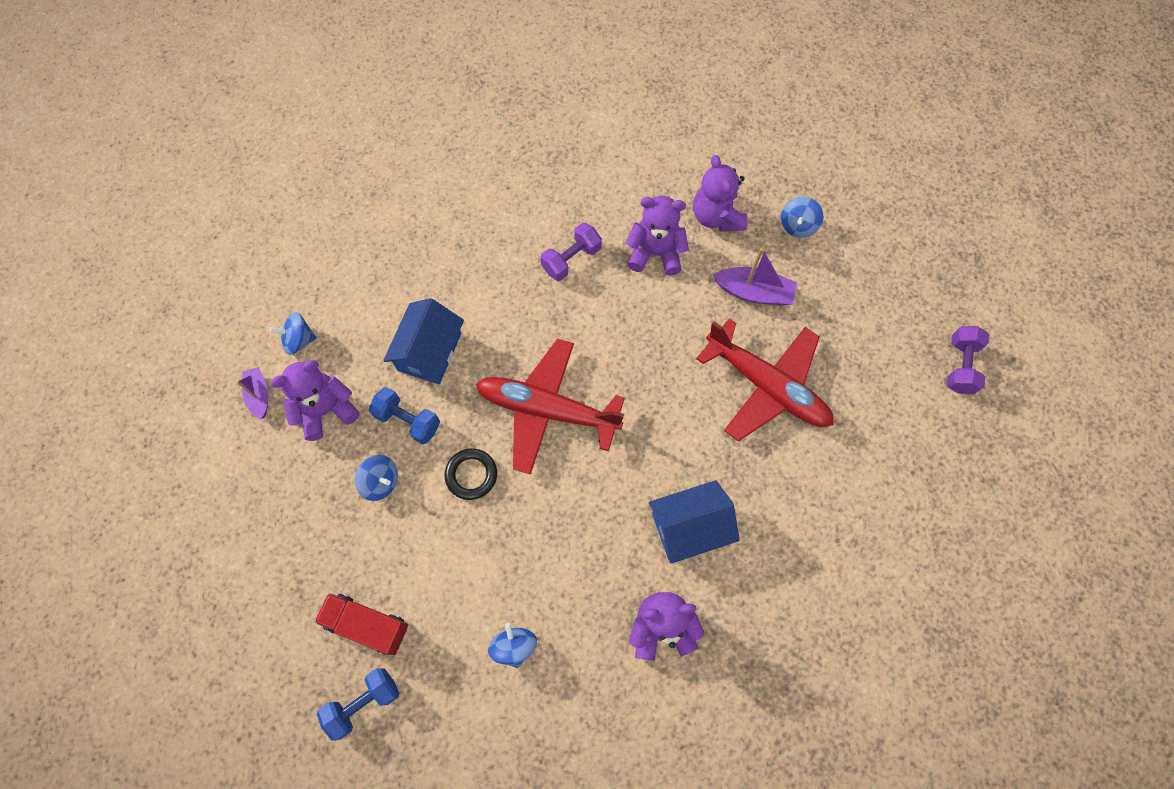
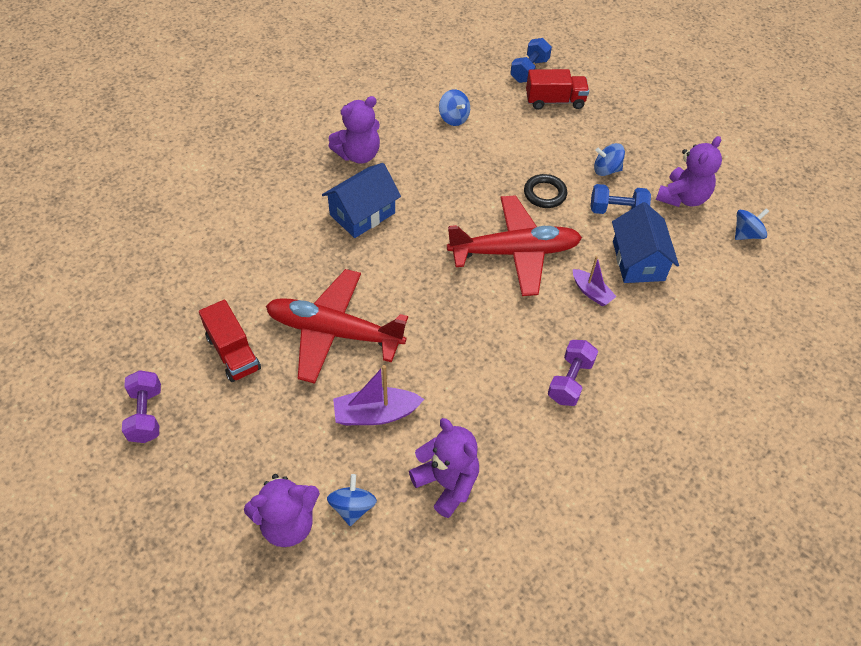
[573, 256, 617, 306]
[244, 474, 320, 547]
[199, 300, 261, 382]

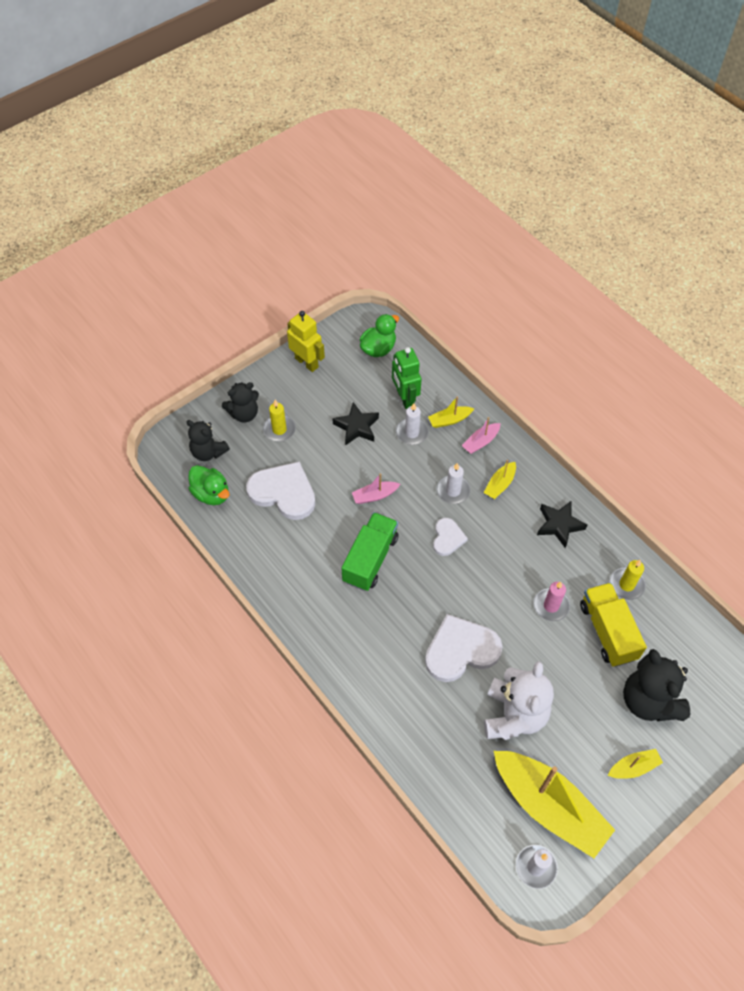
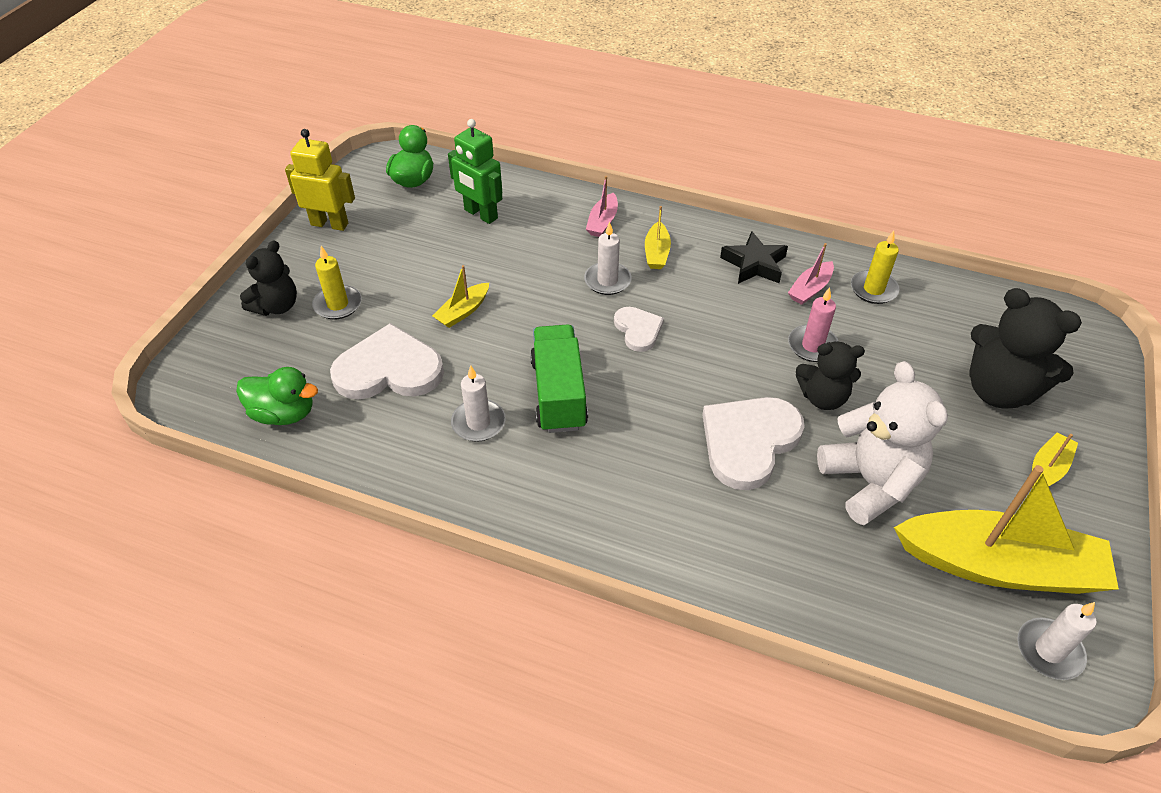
[796, 342, 865, 410]
[332, 402, 379, 446] (first image)
[788, 243, 834, 305]
[451, 365, 506, 442]
[432, 265, 489, 328]
[580, 582, 647, 667] (first image)

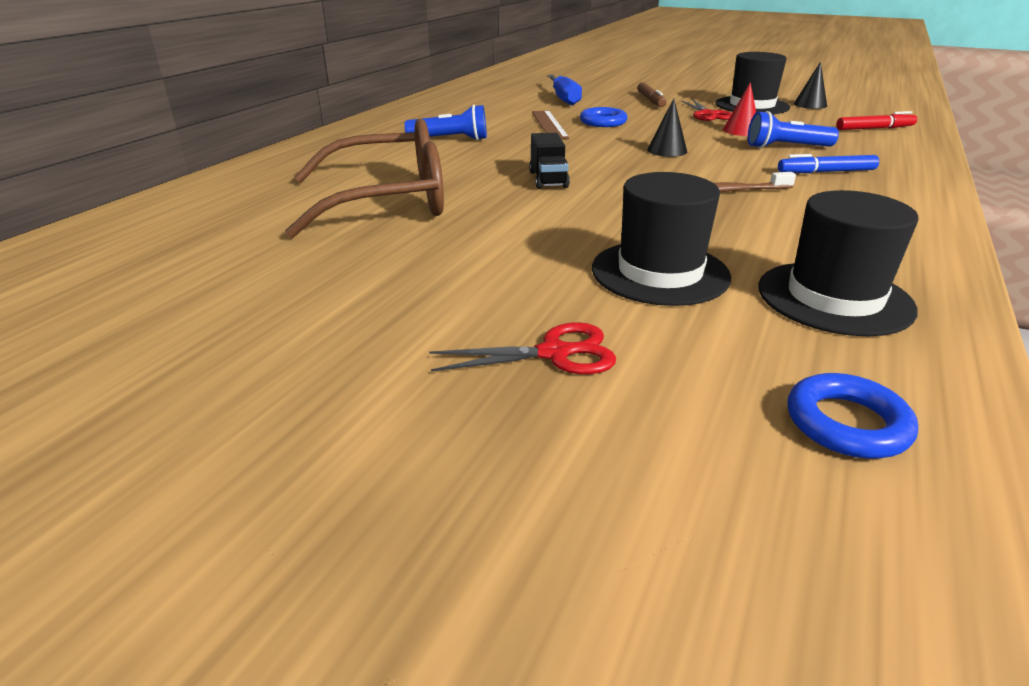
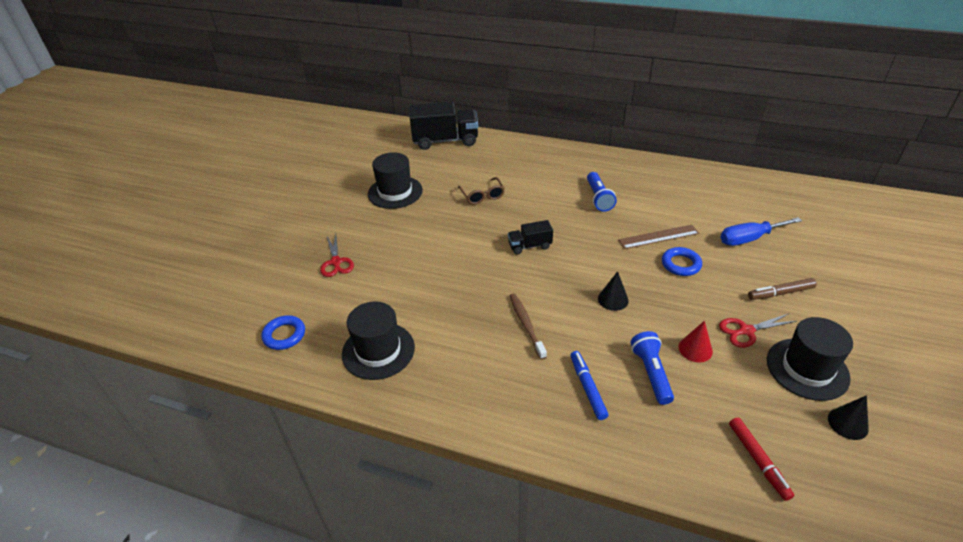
[458, 177, 505, 205]
[368, 152, 423, 209]
[410, 102, 478, 150]

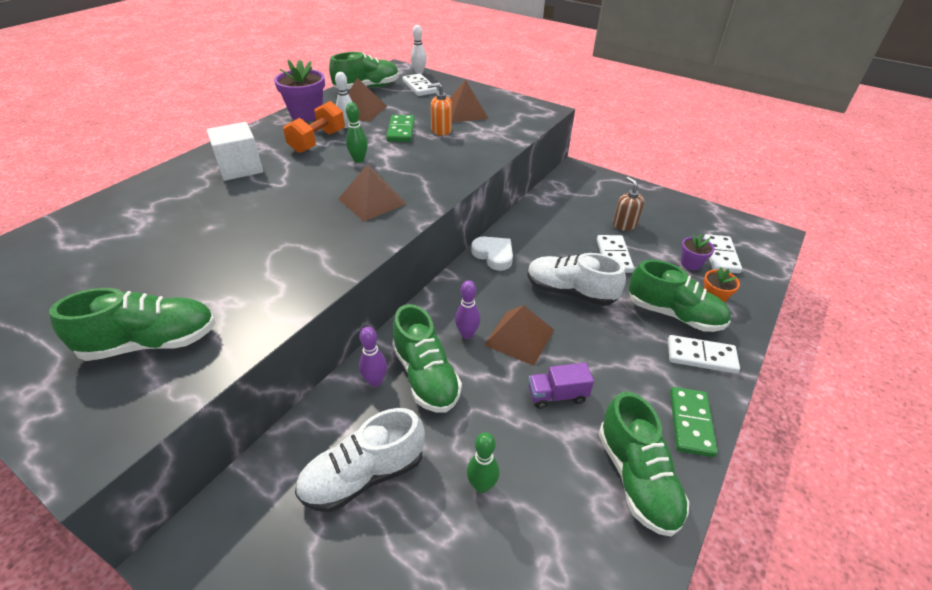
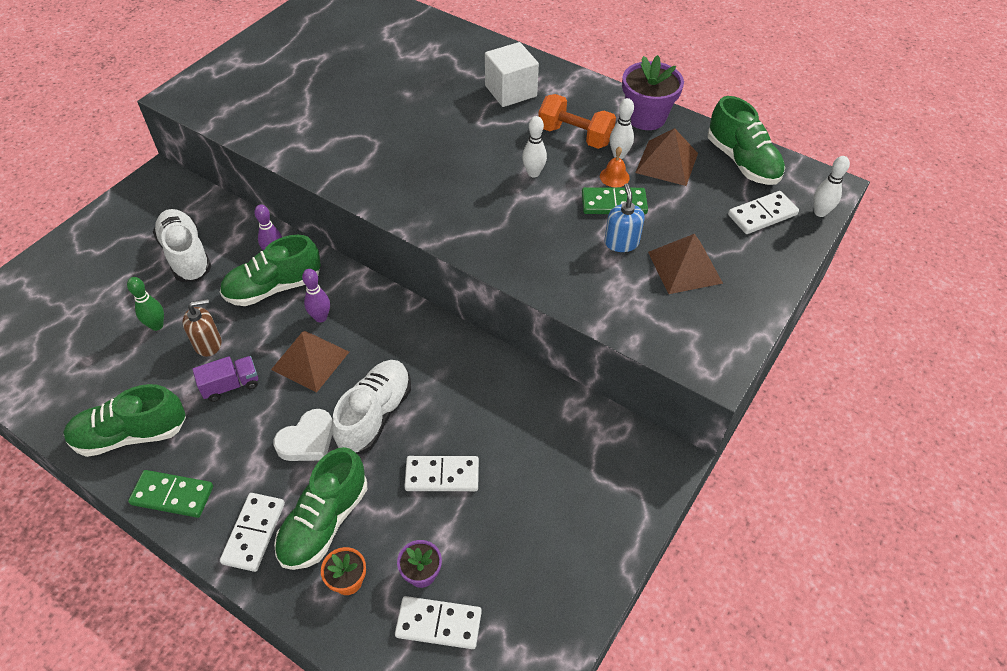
[49, 288, 216, 361] (first image)
[338, 164, 407, 222] (first image)
[522, 116, 547, 177]
[604, 183, 645, 252]
[274, 409, 332, 461]
[192, 356, 258, 402]
[182, 299, 221, 357]
[600, 146, 630, 187]

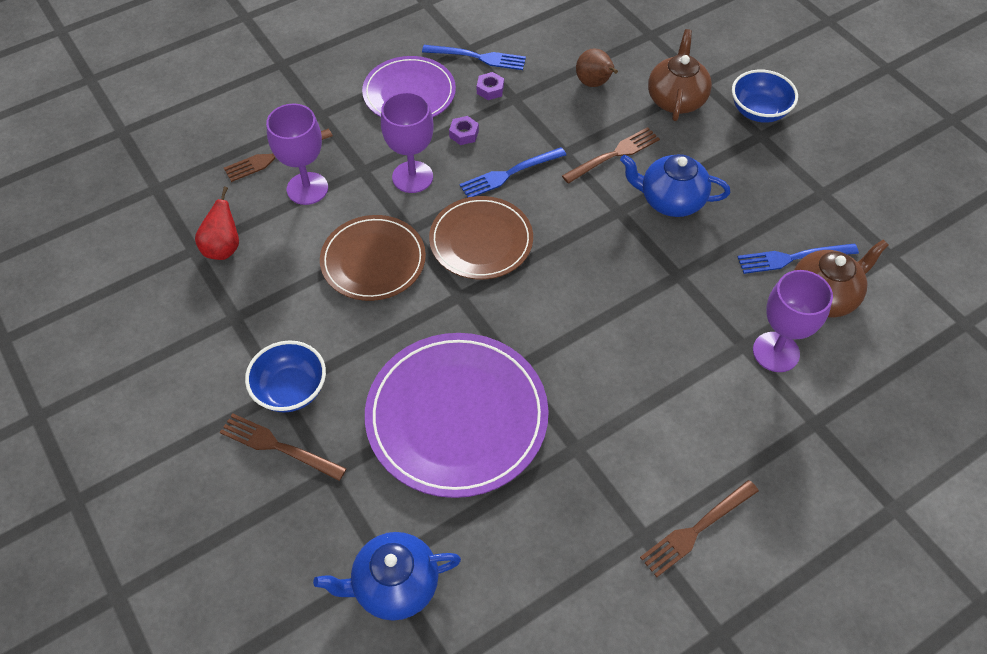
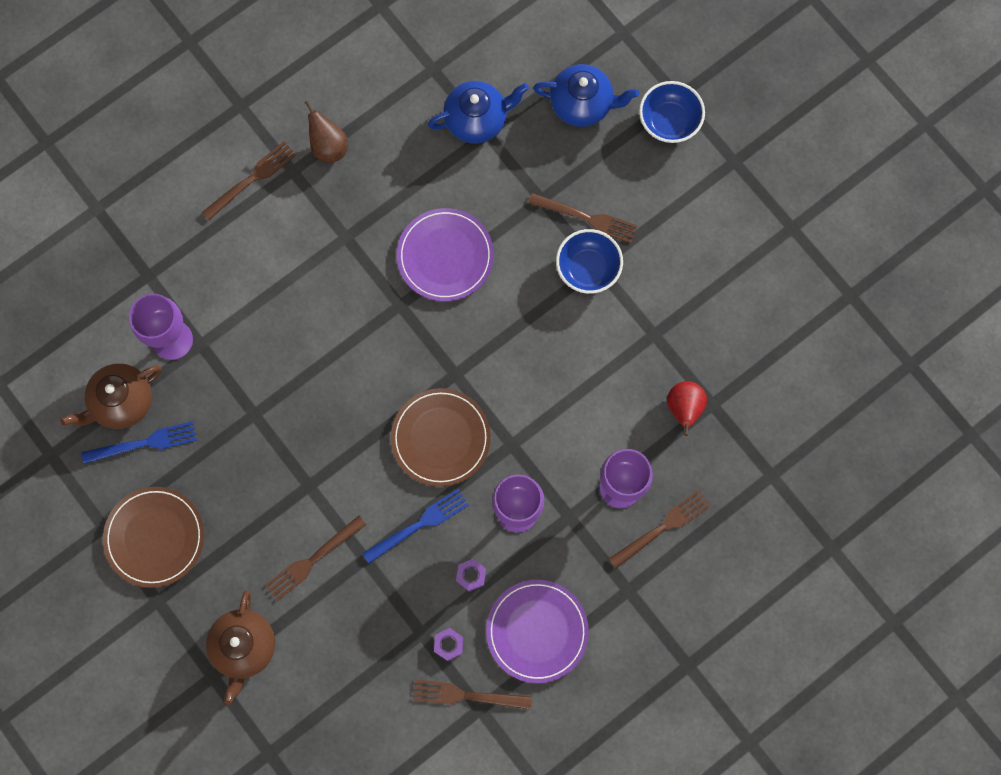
[103, 487, 204, 588]
[397, 208, 494, 301]
[413, 679, 532, 709]
[305, 101, 348, 163]
[533, 64, 639, 127]
[639, 81, 705, 143]

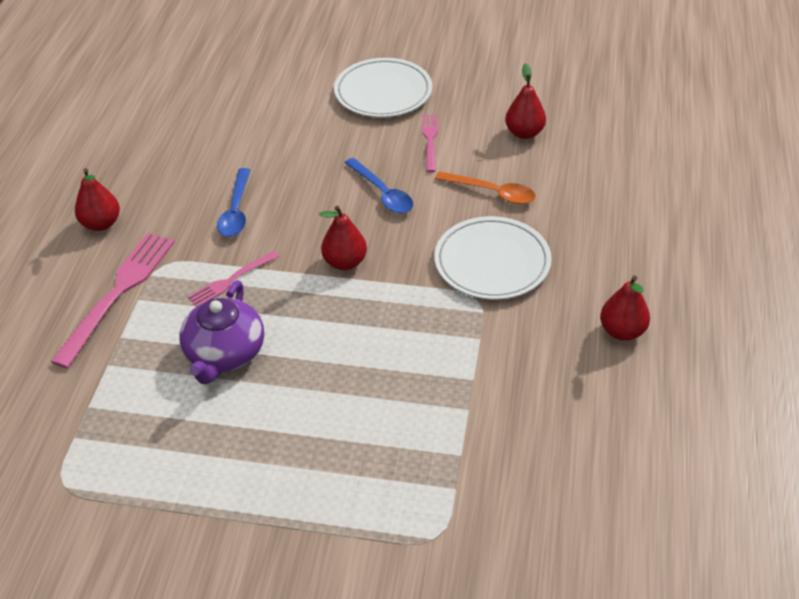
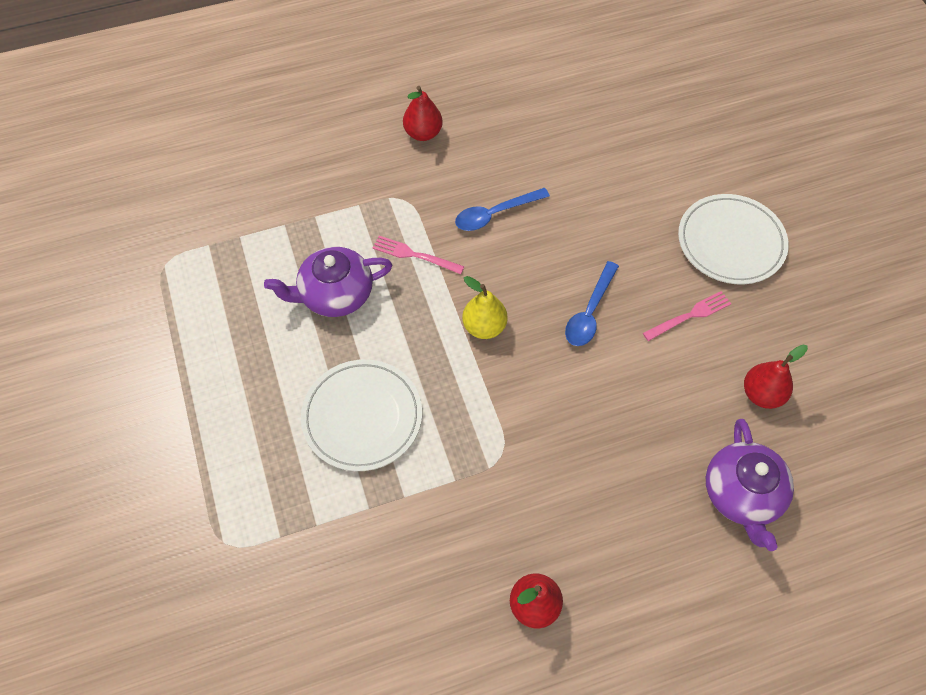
[51, 233, 175, 369] (first image)
[462, 276, 508, 339]
[301, 359, 422, 471]
[435, 171, 536, 204] (first image)
[706, 419, 794, 551]

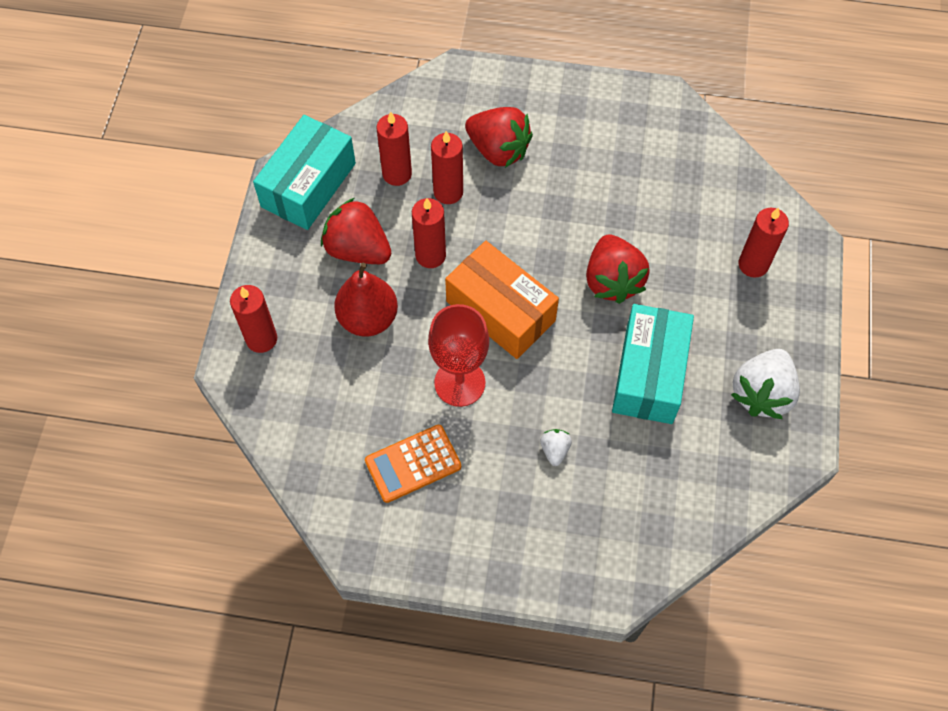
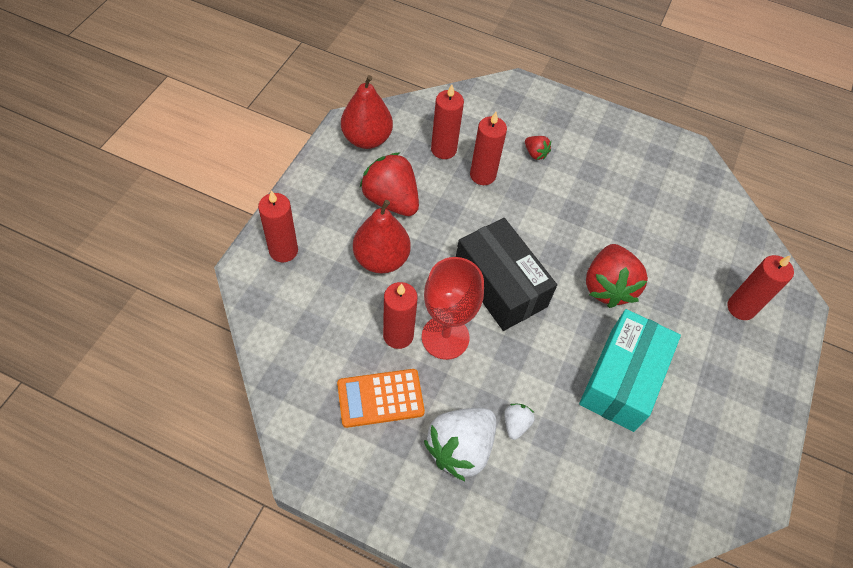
[341, 75, 393, 149]
[383, 282, 418, 349]
[456, 218, 557, 331]
[525, 136, 551, 160]
[424, 408, 496, 481]

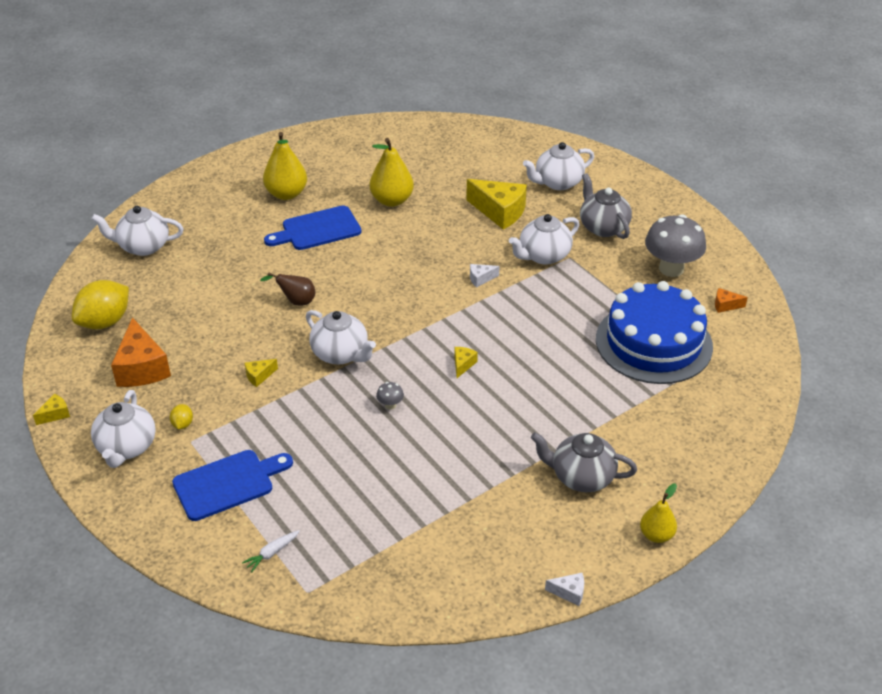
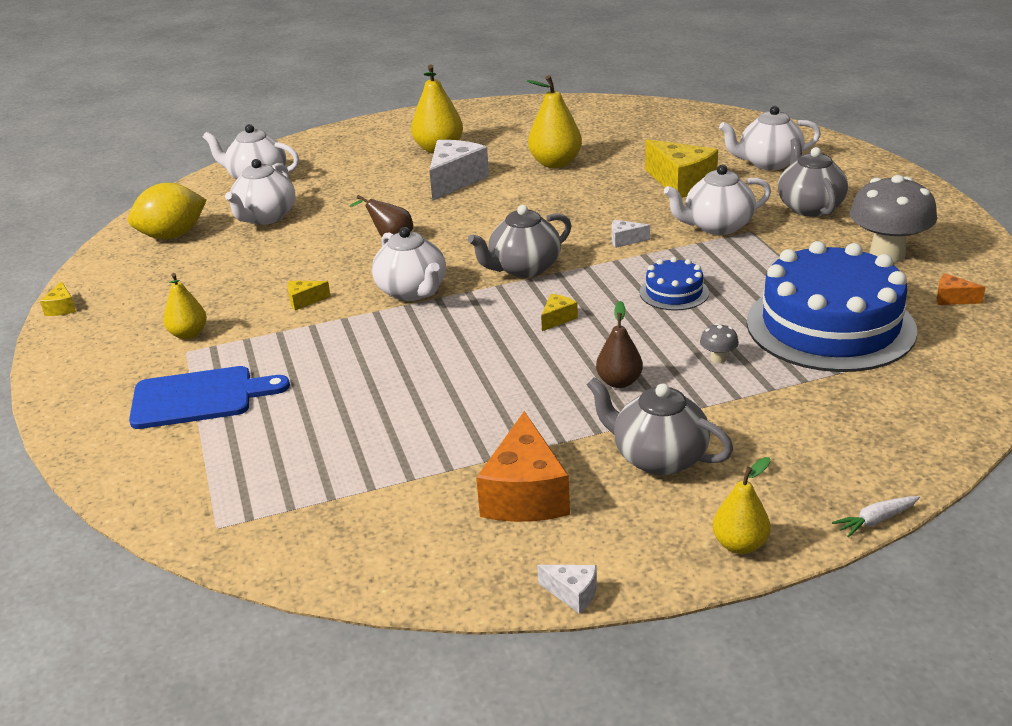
[40, 281, 76, 316]
[225, 159, 295, 225]
[476, 411, 570, 522]
[163, 273, 207, 339]
[832, 496, 920, 538]
[429, 140, 489, 201]
[700, 323, 739, 363]
[468, 205, 571, 278]
[596, 301, 643, 388]
[640, 257, 709, 311]

